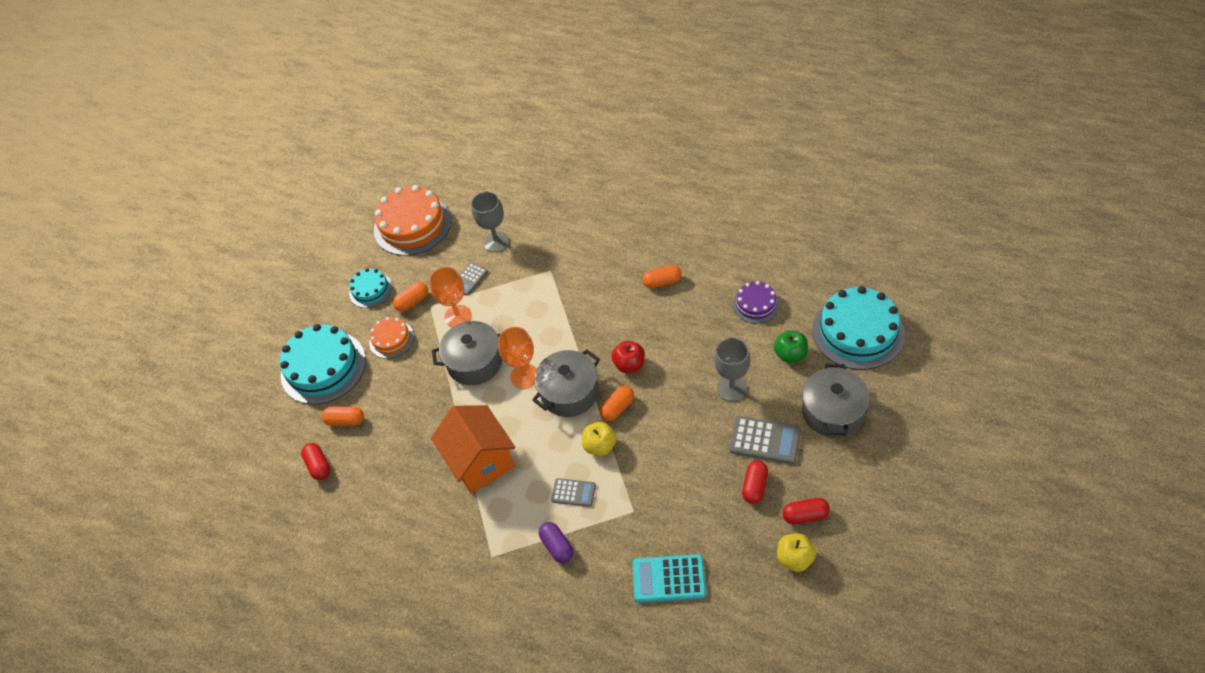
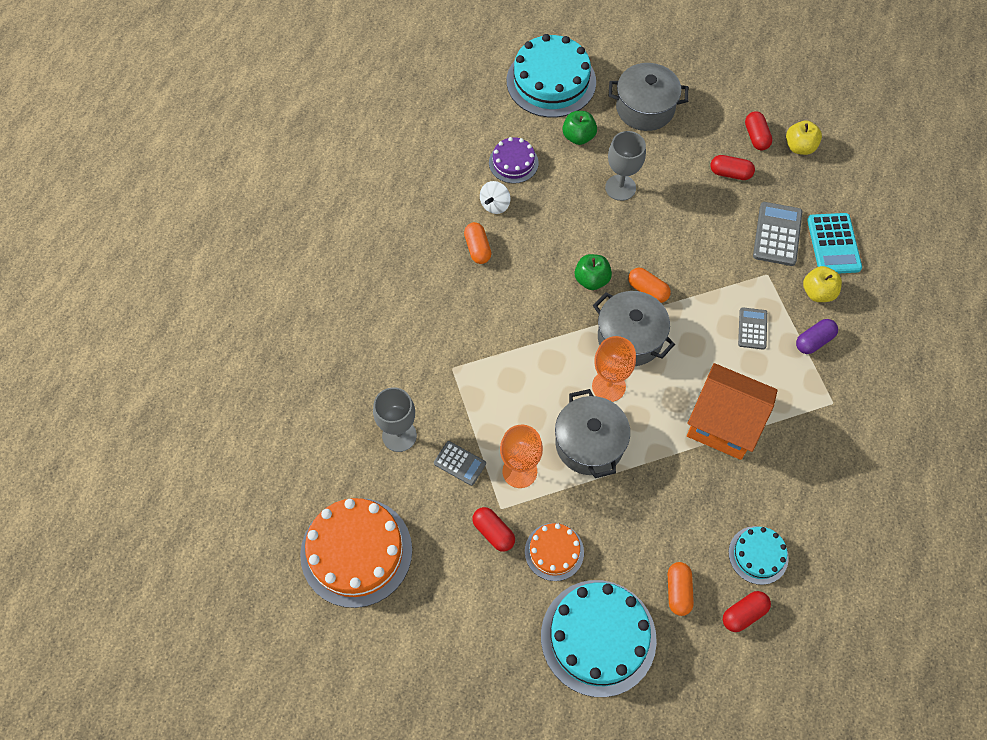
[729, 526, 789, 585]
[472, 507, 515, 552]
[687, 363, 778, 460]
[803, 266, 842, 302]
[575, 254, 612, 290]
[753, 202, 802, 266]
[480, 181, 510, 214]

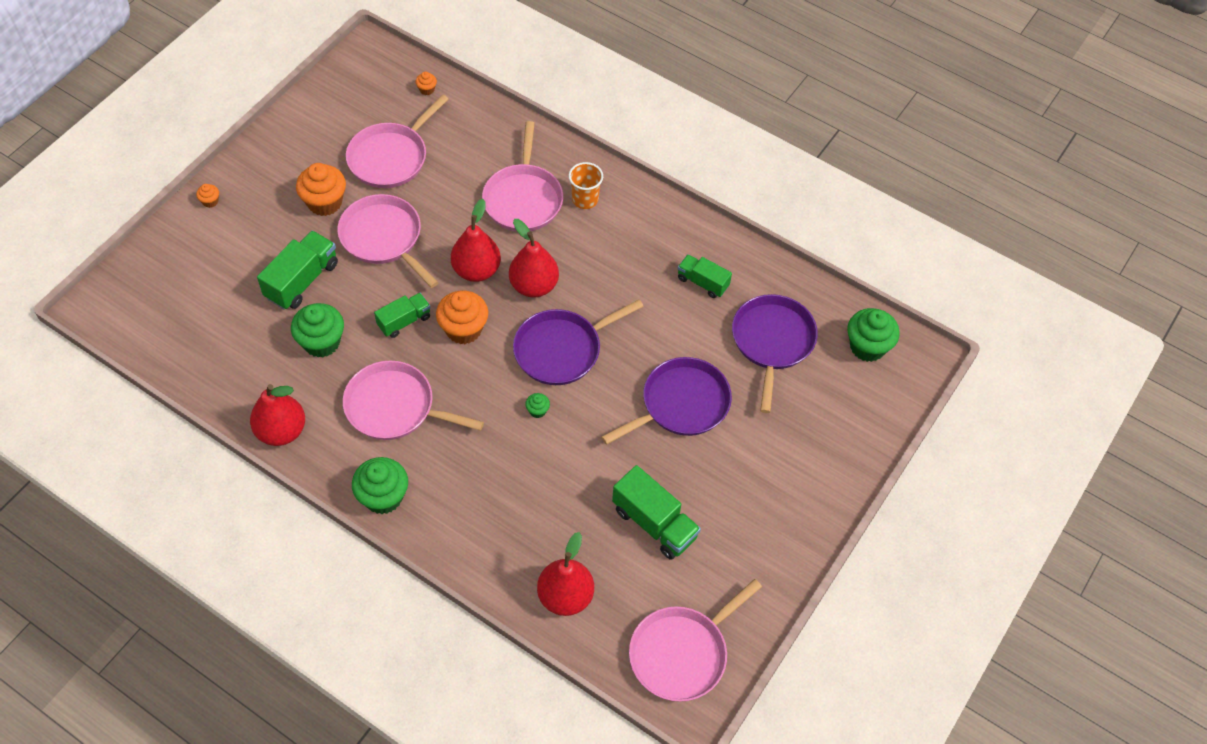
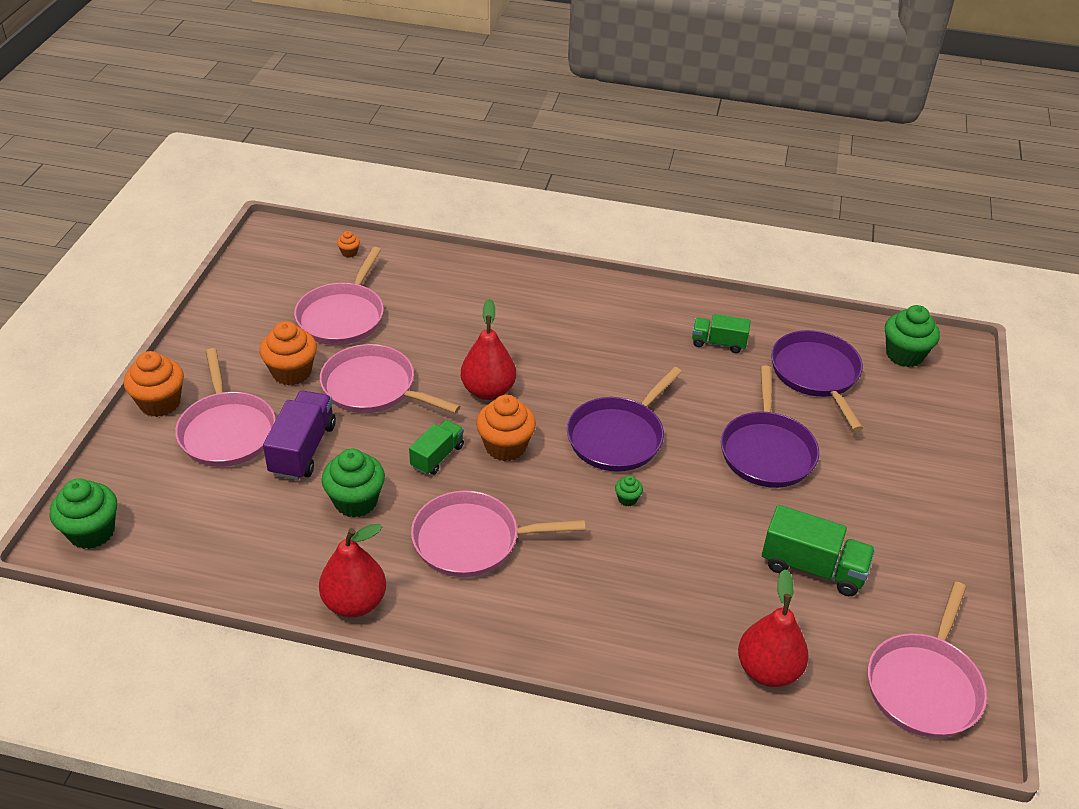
[124, 351, 184, 417]
[263, 391, 336, 480]
[50, 478, 117, 549]
[175, 348, 276, 467]
[509, 219, 559, 297] (first image)
[569, 162, 603, 209] (first image)
[721, 365, 819, 488]

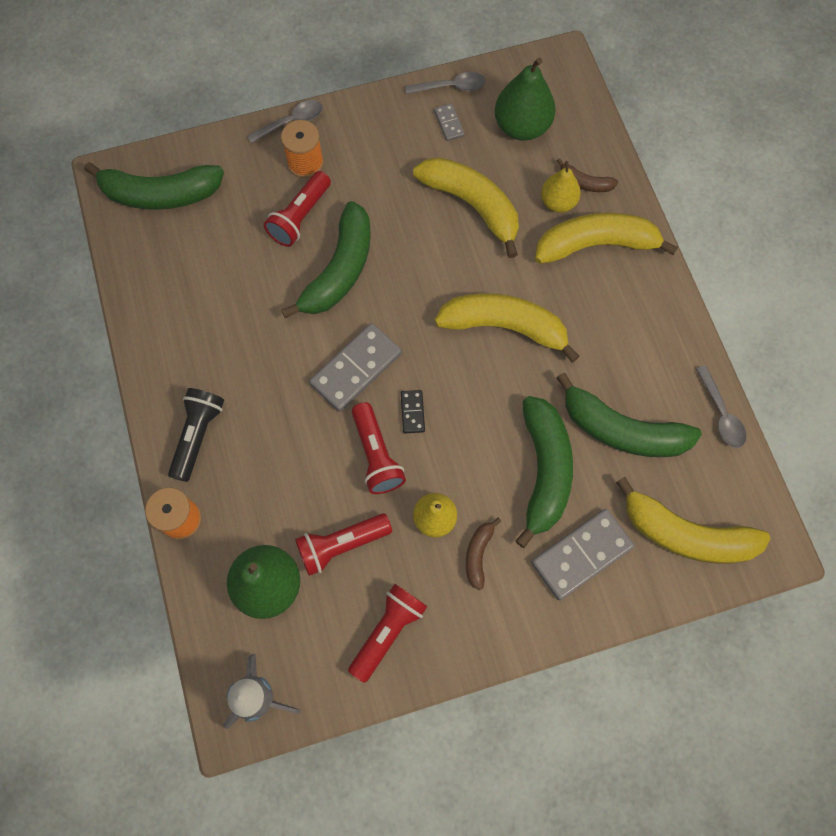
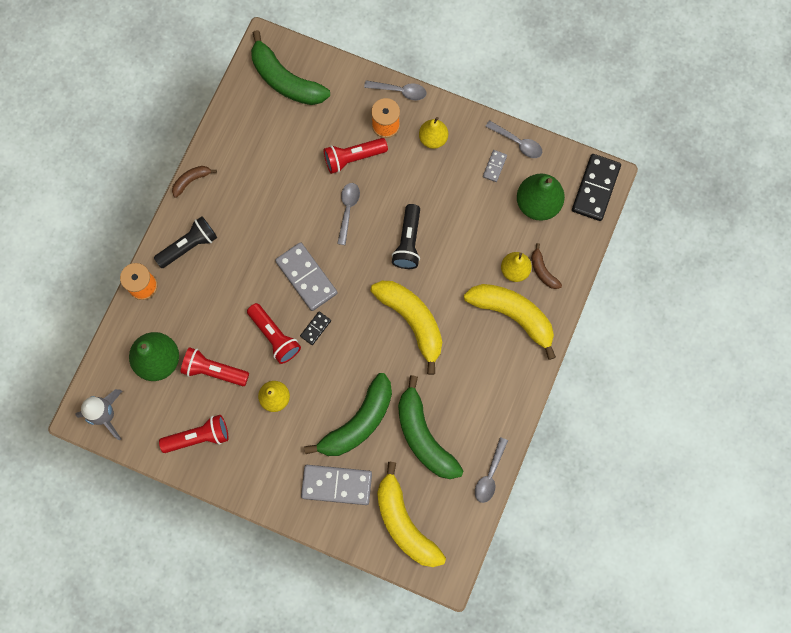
[337, 183, 360, 245]
[275, 242, 337, 311]
[247, 303, 301, 364]
[413, 157, 519, 258] (first image)
[172, 166, 217, 198]
[392, 204, 420, 269]
[419, 117, 448, 149]
[572, 154, 621, 221]

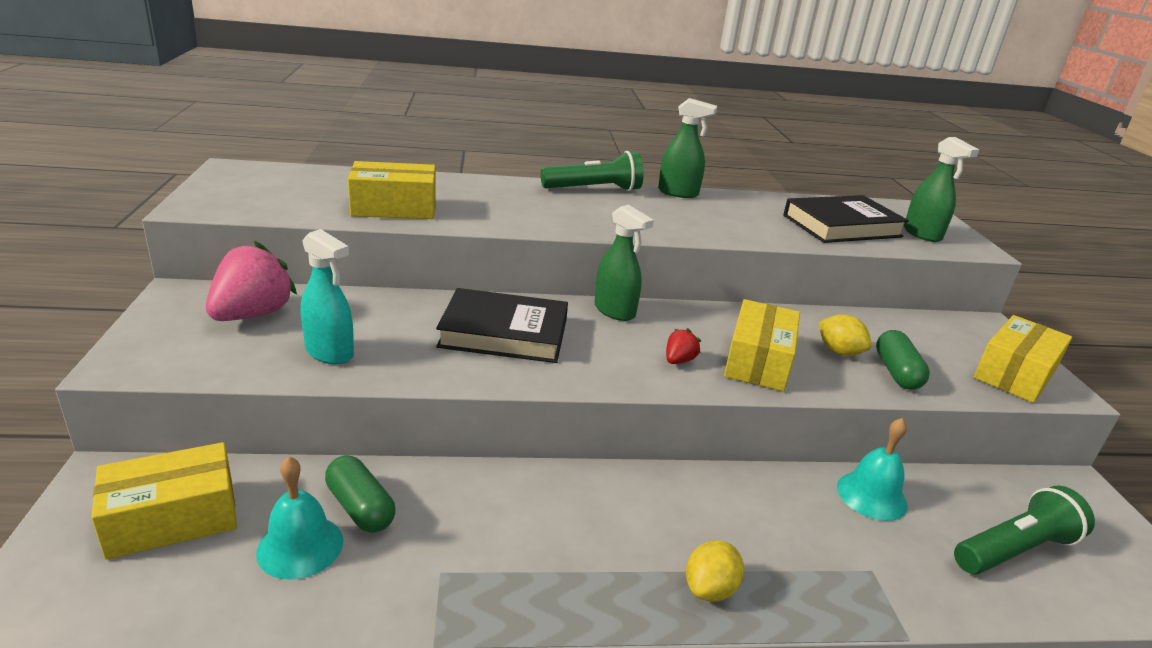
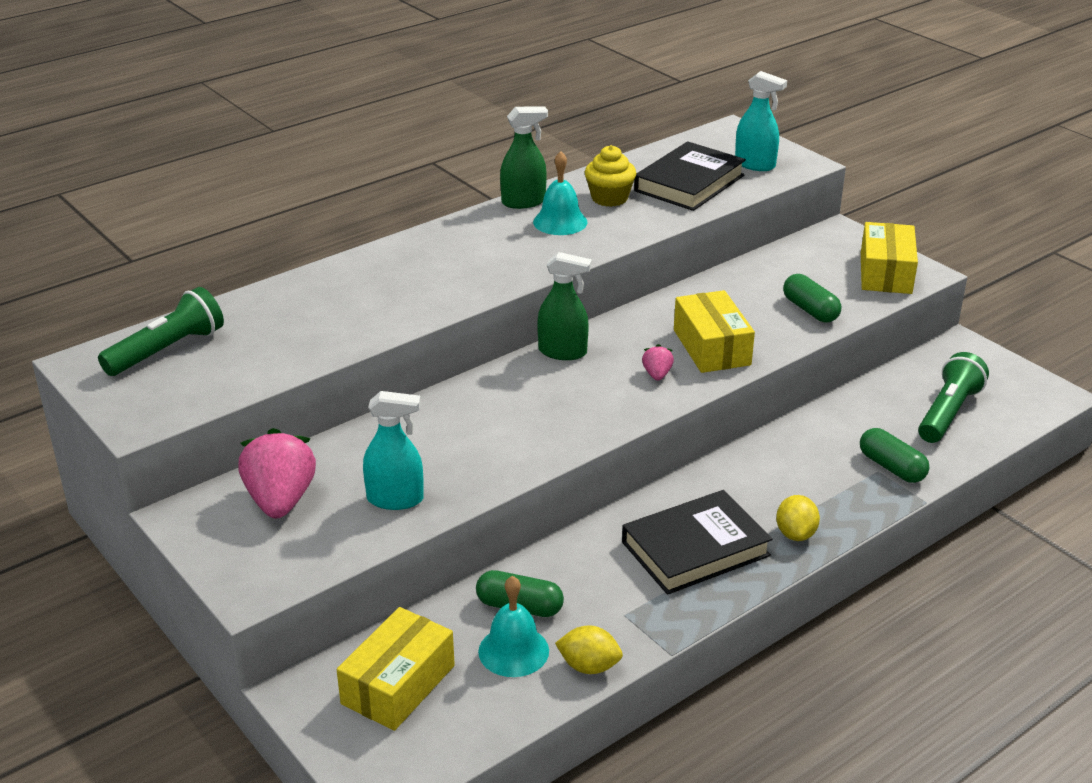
[348, 161, 436, 219] (first image)
[622, 490, 773, 595]
[98, 287, 224, 376]
[642, 344, 674, 381]
[555, 625, 623, 674]
[533, 151, 588, 235]
[735, 71, 787, 171]
[585, 145, 636, 207]
[860, 428, 929, 483]

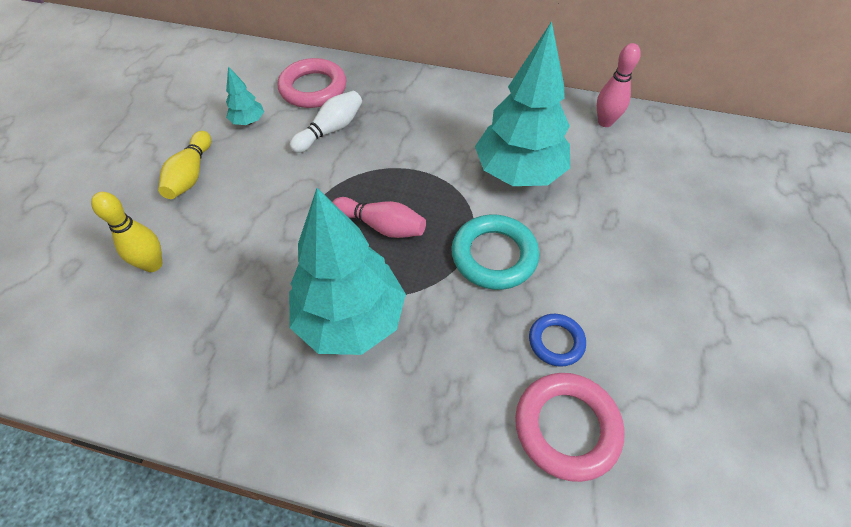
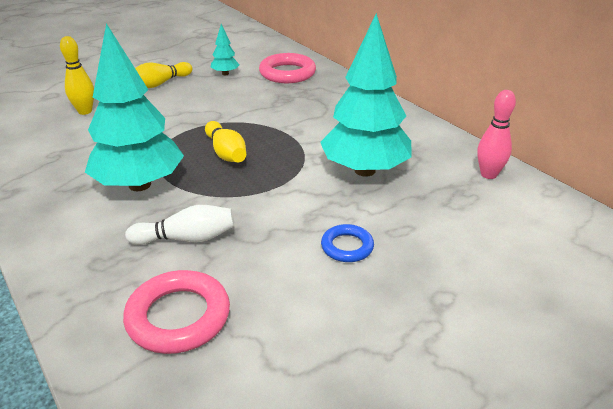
[125, 205, 234, 245]
[205, 121, 246, 162]
[451, 215, 539, 290] (first image)
[321, 224, 374, 262]

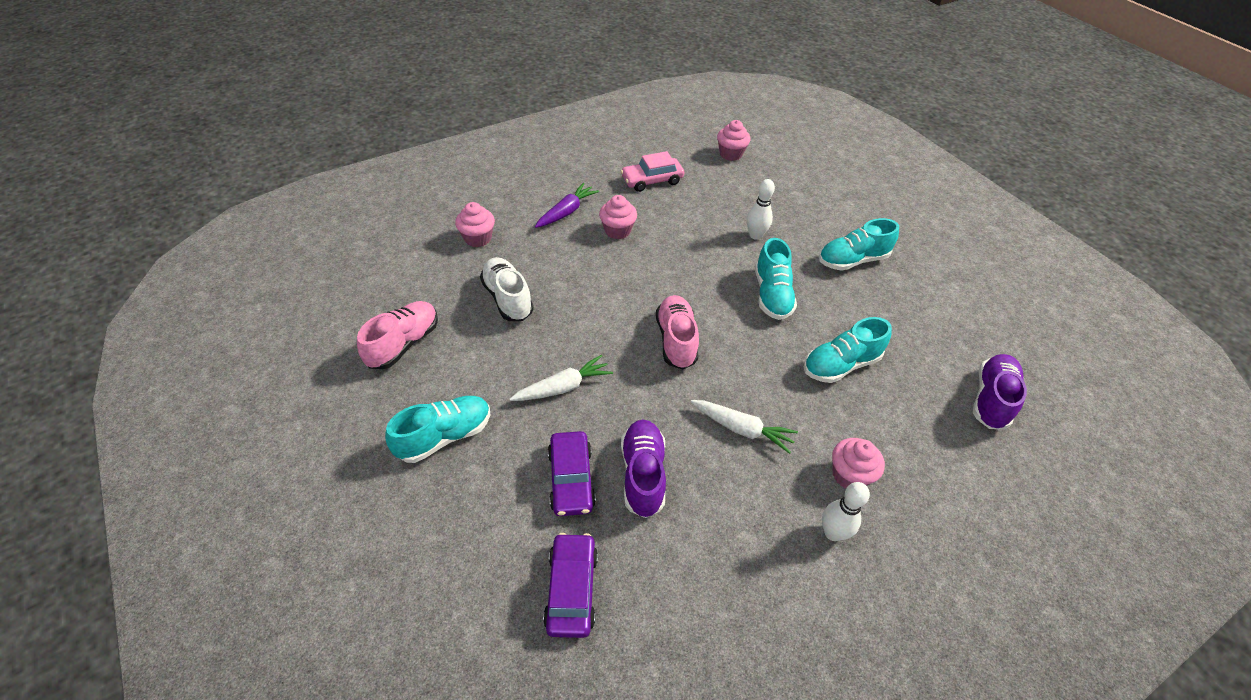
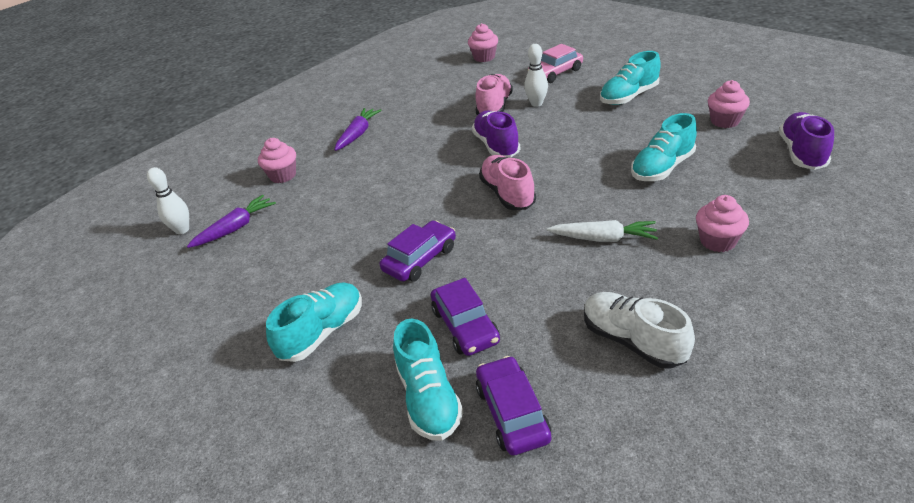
[476, 74, 513, 115]
[584, 292, 695, 369]
[380, 221, 456, 282]
[708, 80, 750, 128]
[528, 44, 583, 83]
[472, 111, 520, 157]
[393, 319, 463, 441]
[147, 167, 189, 234]
[187, 195, 276, 248]

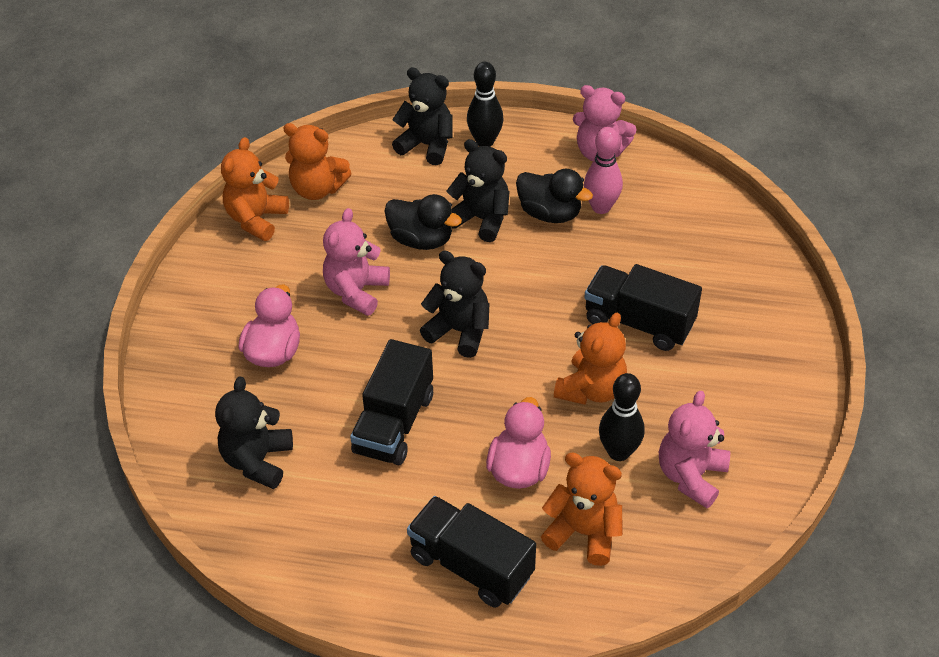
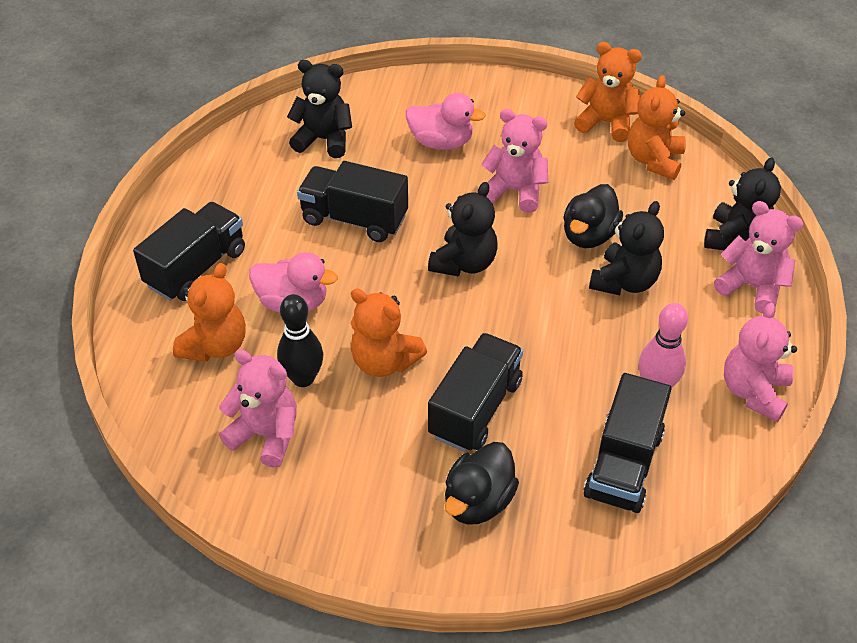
[714, 201, 803, 314]
[445, 442, 519, 525]
[584, 373, 672, 513]

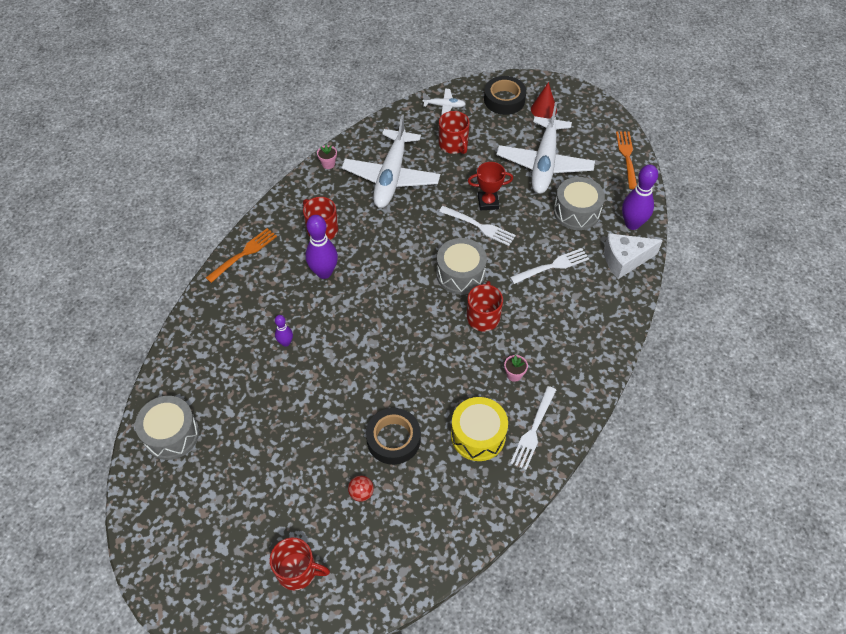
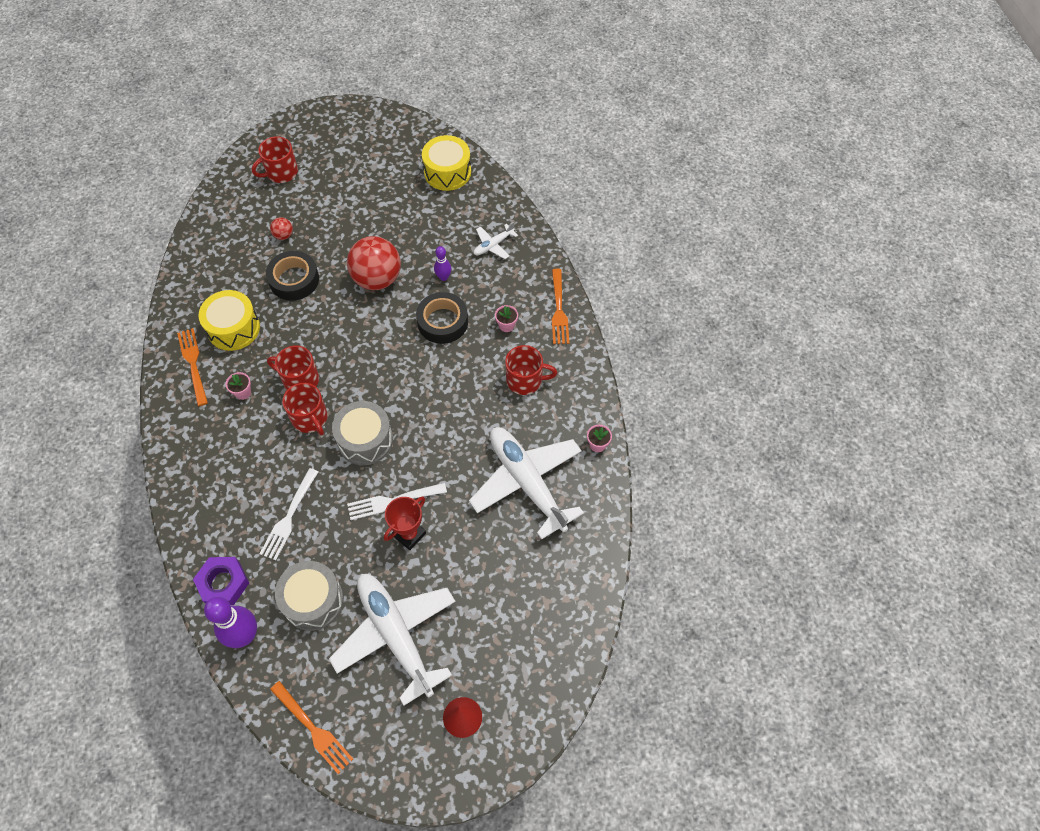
[422, 135, 471, 191]
[306, 215, 338, 279] (first image)
[474, 222, 518, 259]
[267, 346, 319, 390]
[416, 292, 468, 344]
[177, 328, 208, 406]
[193, 557, 249, 605]
[347, 236, 401, 290]
[495, 305, 518, 332]

